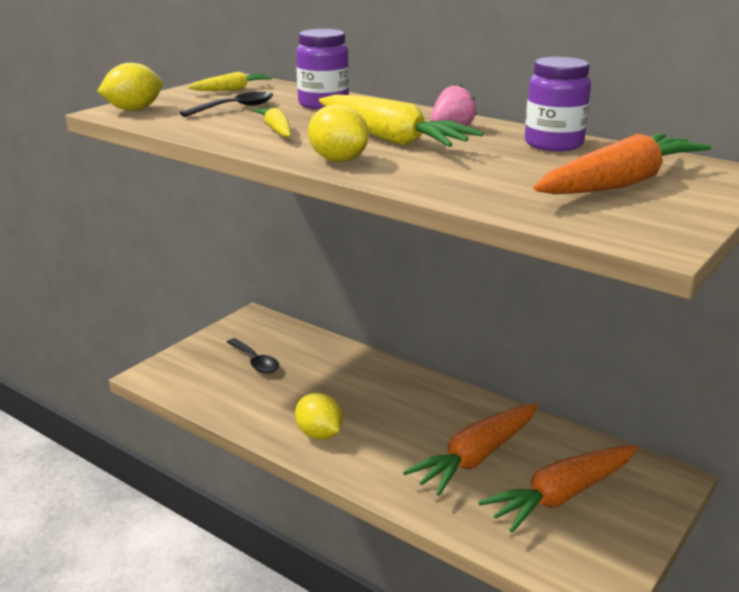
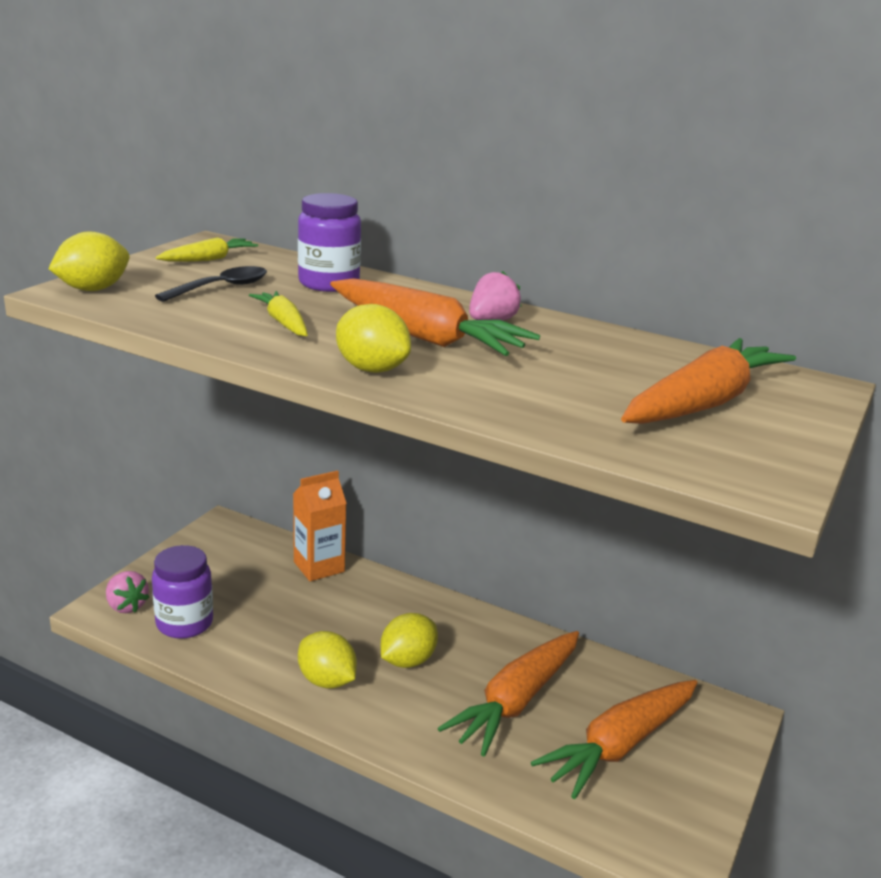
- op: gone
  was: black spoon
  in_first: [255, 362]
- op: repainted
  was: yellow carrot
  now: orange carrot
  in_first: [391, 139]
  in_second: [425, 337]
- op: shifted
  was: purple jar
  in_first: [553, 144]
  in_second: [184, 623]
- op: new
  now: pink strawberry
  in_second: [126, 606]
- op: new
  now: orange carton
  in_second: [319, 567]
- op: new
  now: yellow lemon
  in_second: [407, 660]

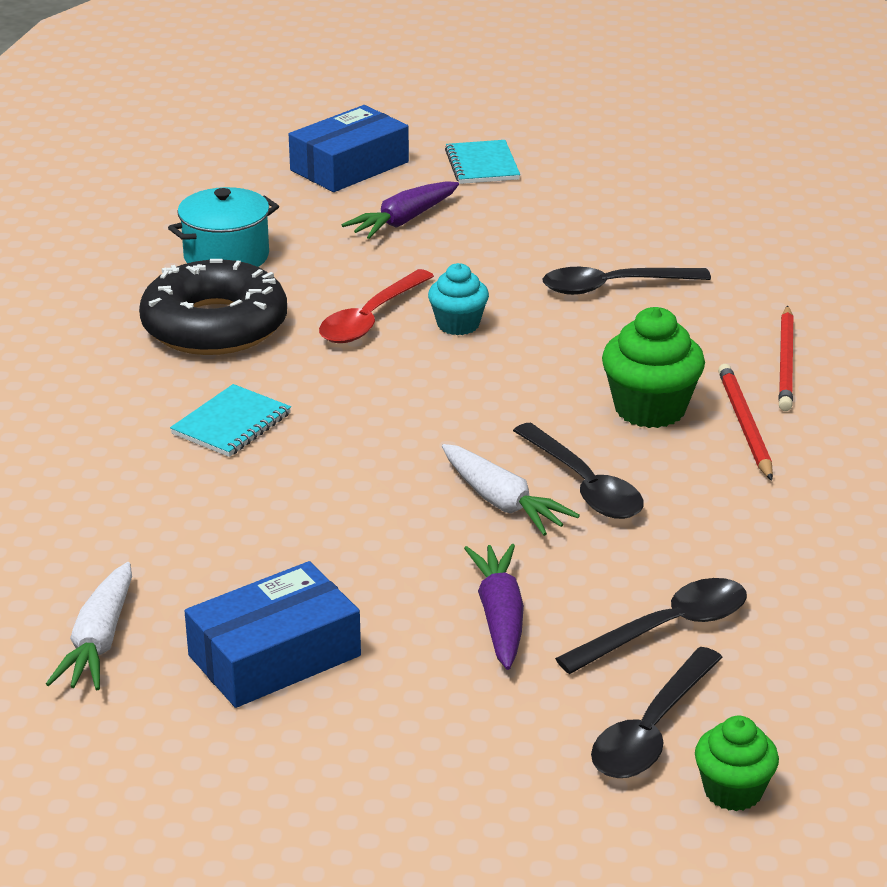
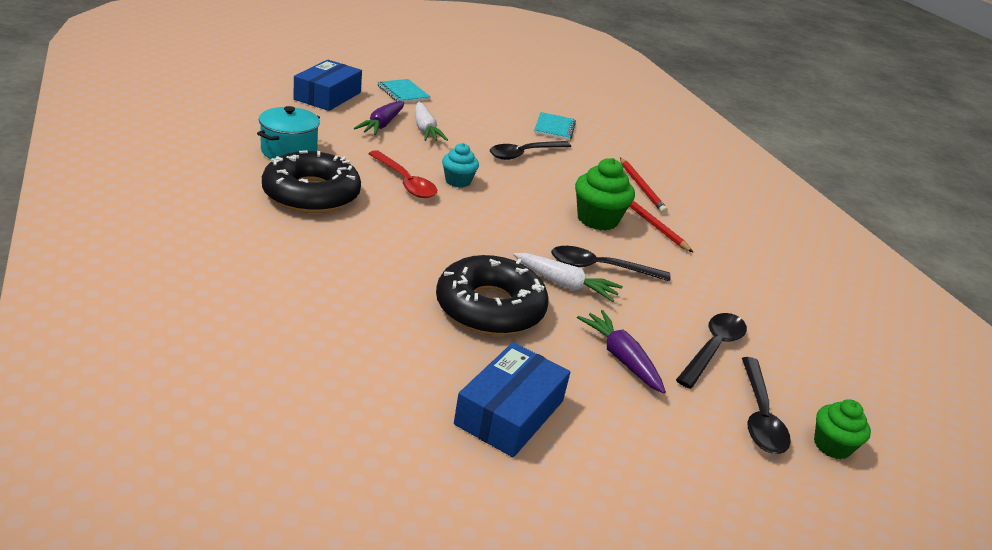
- op: shifted
  was: white carrot
  in_first: [99, 641]
  in_second: [425, 129]
- op: shifted
  was: turquoise notebook
  in_first: [231, 424]
  in_second: [554, 128]
- op: rotated
  was: red spoon
  in_first: [371, 319]
  in_second: [405, 182]
  clockwise: -45
- op: rotated
  was: black spoon
  in_first: [584, 485]
  in_second: [600, 268]
  clockwise: 150
- op: new
  now: black donut
  in_second: [490, 307]

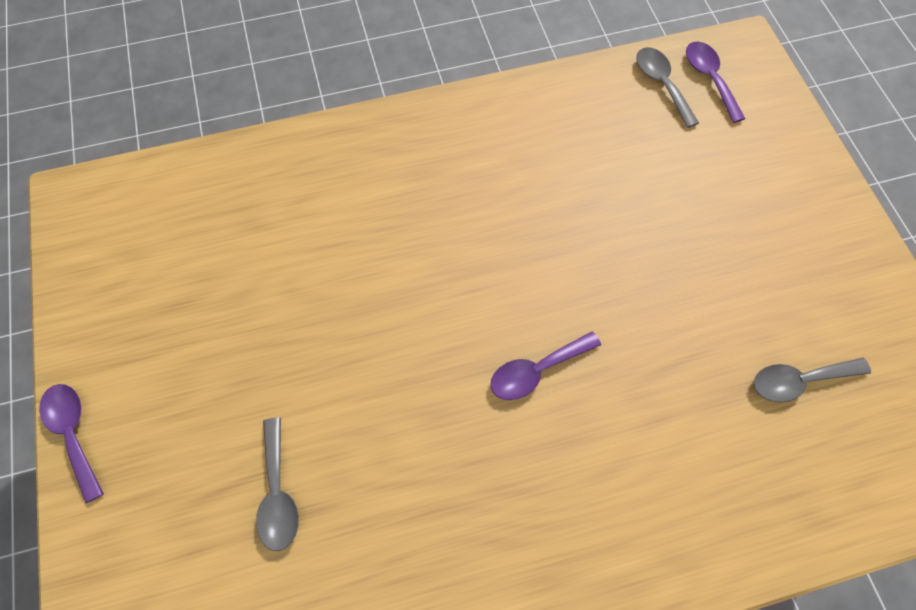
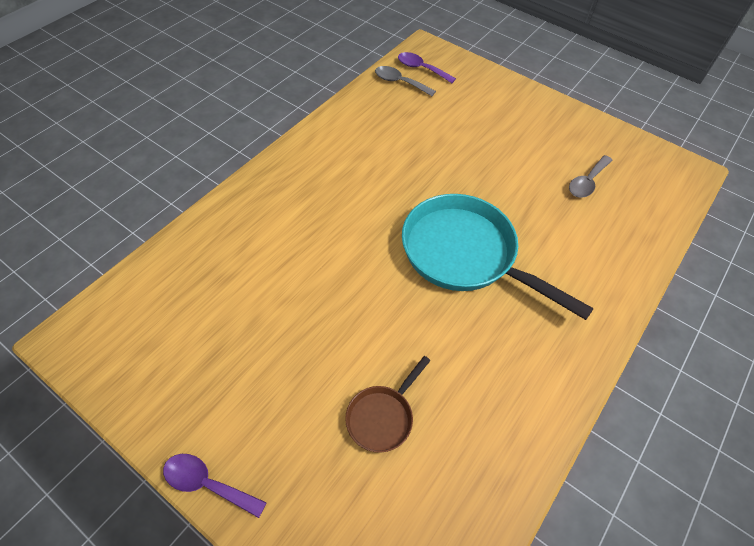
- op: swapped
  was: grey spoon
  now: brown pan
  in_first: [278, 493]
  in_second: [382, 417]
- op: swapped
  was: purple spoon
  now: turquoise pan
  in_first: [536, 371]
  in_second: [465, 254]

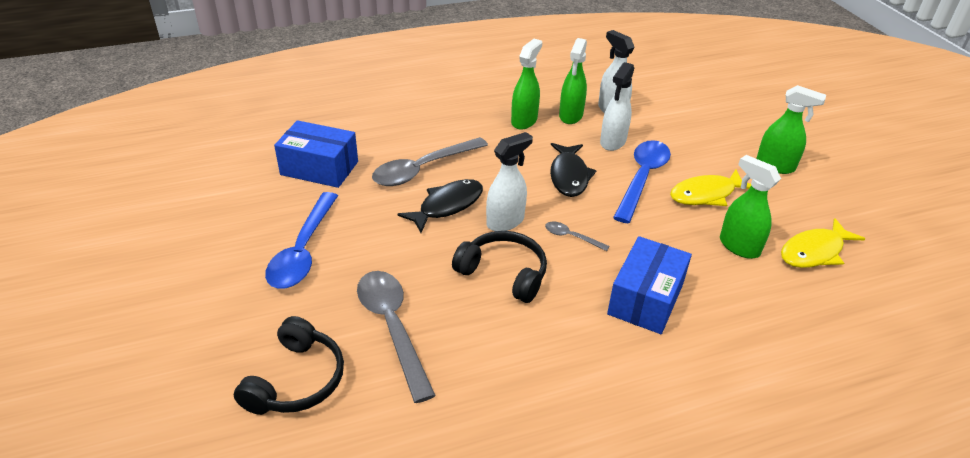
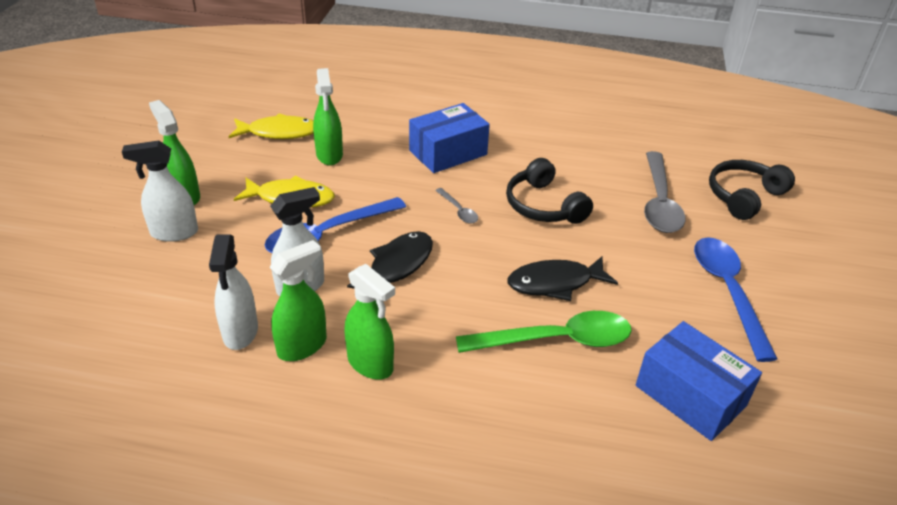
- op: rotated
  was: blue spoon
  in_first: [303, 251]
  in_second: [727, 291]
  clockwise: -45
- op: repainted
  was: grey spoon
  now: green spoon
  in_first: [422, 169]
  in_second: [557, 340]
- op: shifted
  was: white spray bottle
  in_first: [505, 221]
  in_second: [174, 233]
- op: rotated
  was: green spray bottle
  in_first: [524, 121]
  in_second: [370, 364]
  clockwise: -105

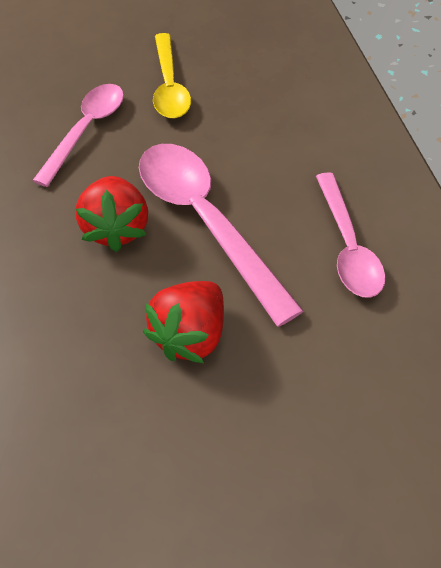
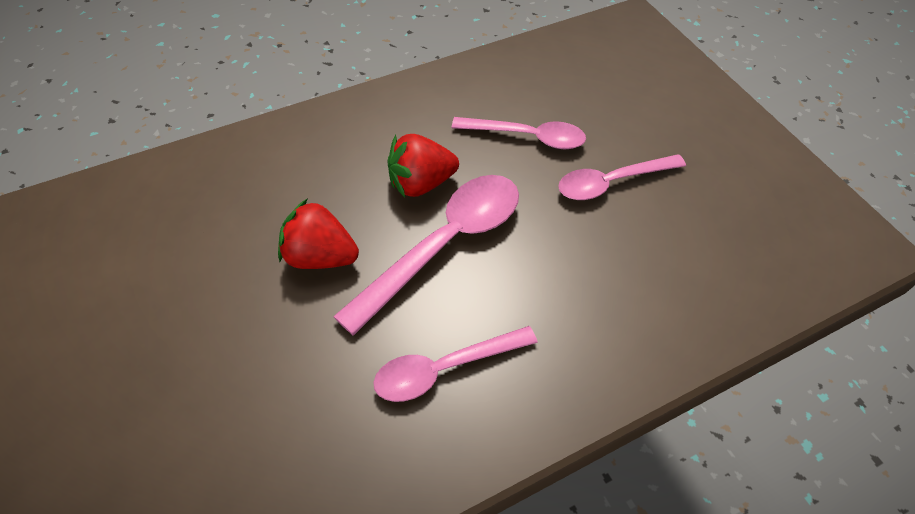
- op: repainted
  was: yellow spoon
  now: pink spoon
  in_first: [169, 86]
  in_second: [611, 182]

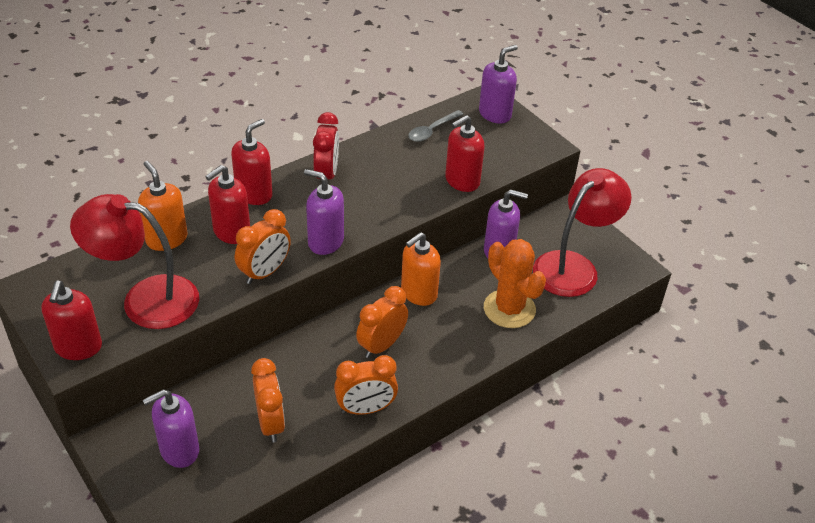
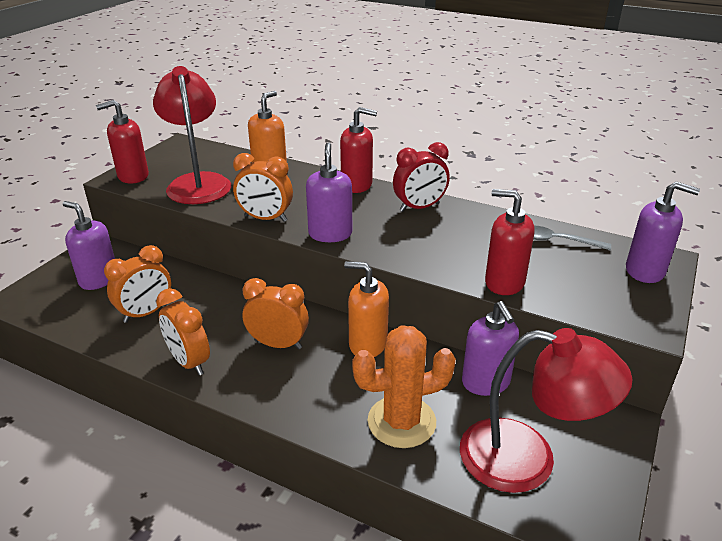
- op: gone
  was: red soap dispenser
  in_first: [231, 232]
- op: rotated
  was: orange cactus
  in_first: [509, 309]
  in_second: [401, 422]
  clockwise: 45

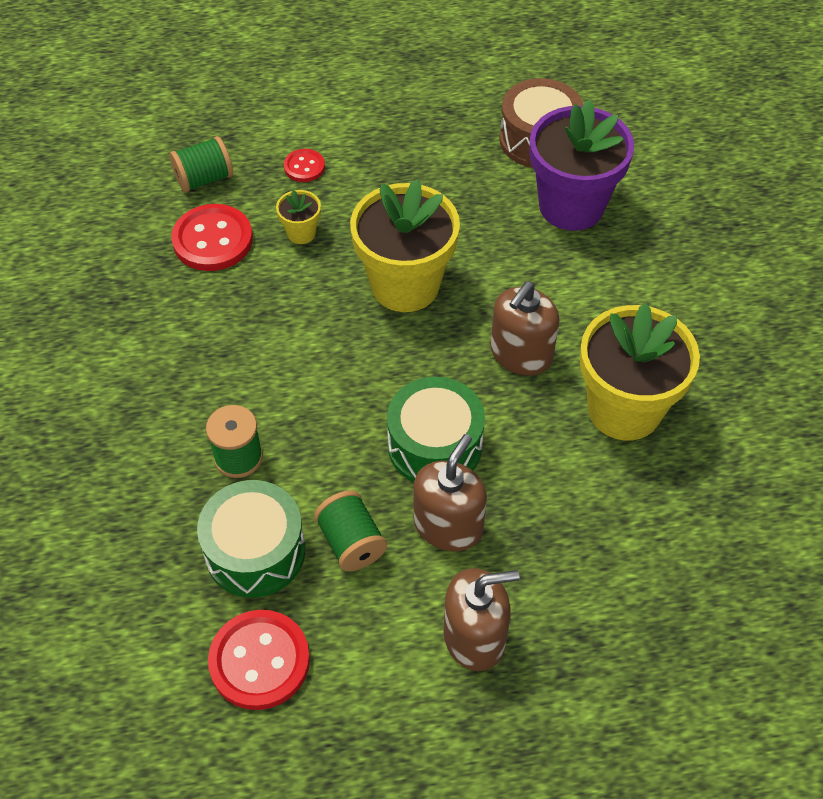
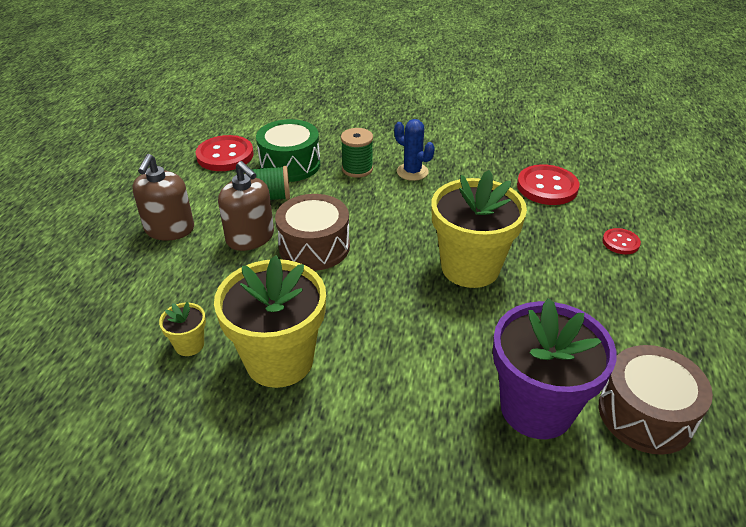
- op: gone
  was: green spool
  in_first: [204, 179]
- op: shifted
  was: yellow flower pot
  in_first: [301, 233]
  in_second: [189, 345]
- op: repainted
  was: green drum
  now: brown drum
  in_first: [435, 445]
  in_second: [314, 247]
- op: gone
  was: brown soap dispenser
  in_first: [521, 354]
- op: new
  now: blue cactus
  in_second: [412, 172]

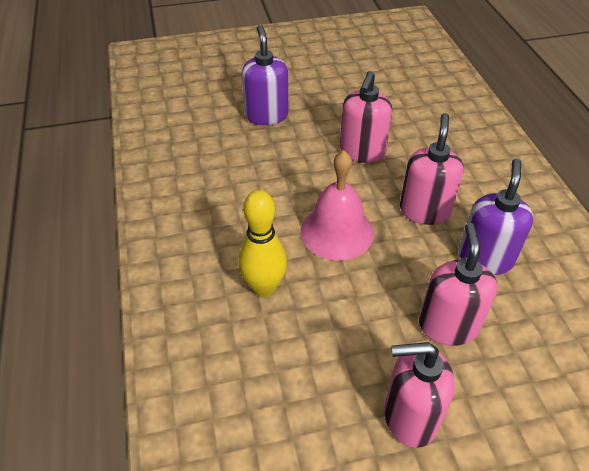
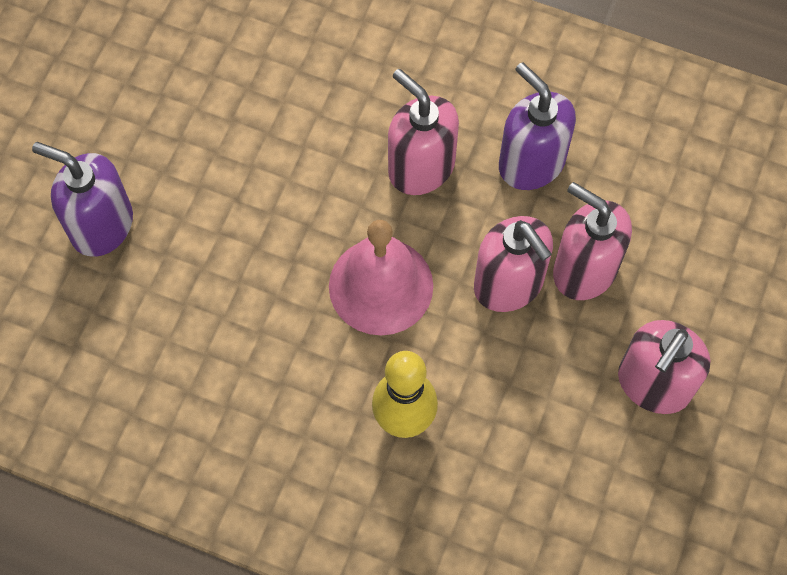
- op: shifted
  was: pink soap dispenser
  in_first: [362, 152]
  in_second: [509, 284]

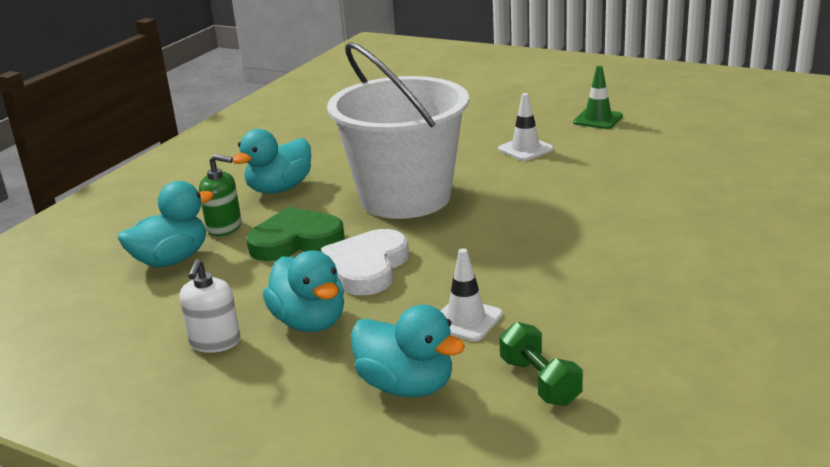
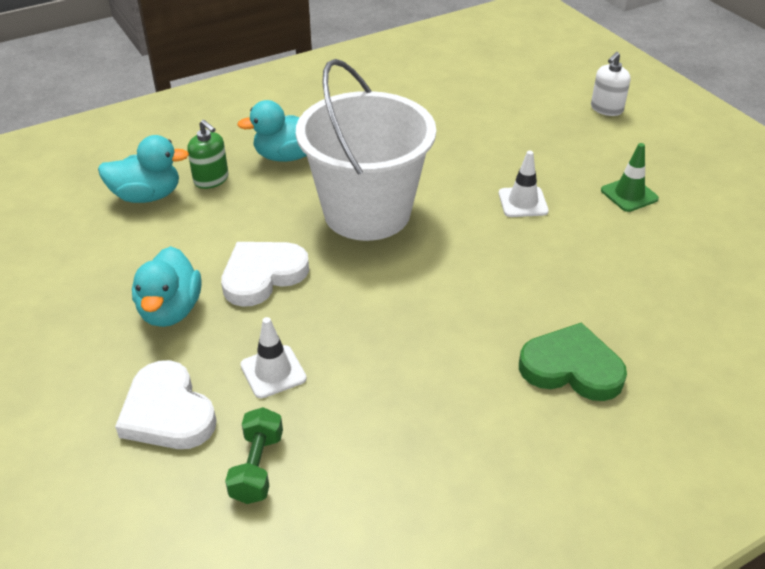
- op: shifted
  was: white soap dispenser
  in_first: [215, 342]
  in_second: [606, 109]
- op: shifted
  was: green heart
  in_first: [296, 241]
  in_second: [571, 368]
- op: swapped
  was: turquoise duck
  now: white heart
  in_first: [406, 386]
  in_second: [167, 412]

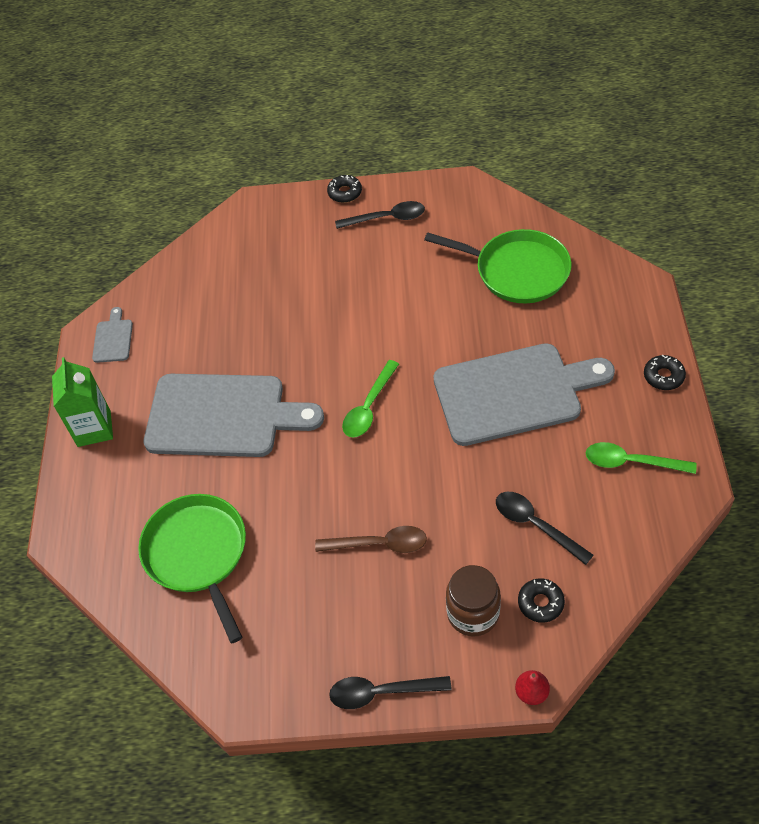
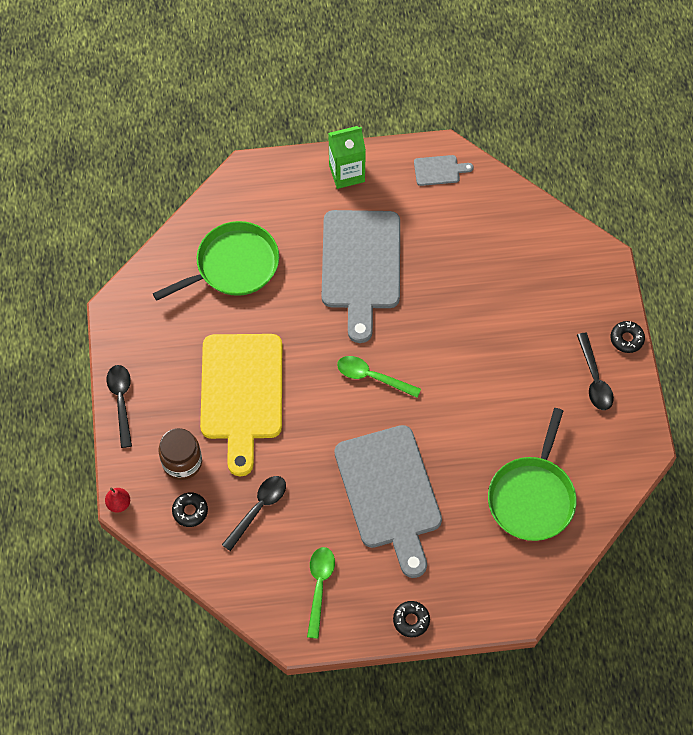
- op: swapped
  was: brown spoon
  now: yellow cutting board
  in_first: [380, 544]
  in_second: [241, 393]

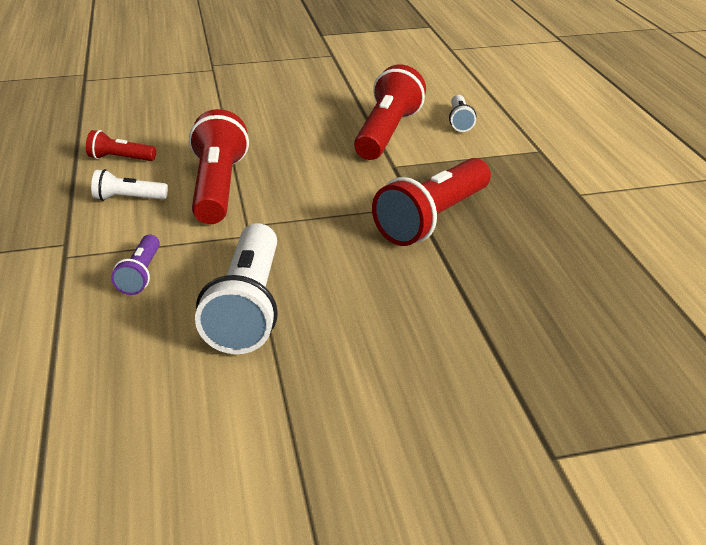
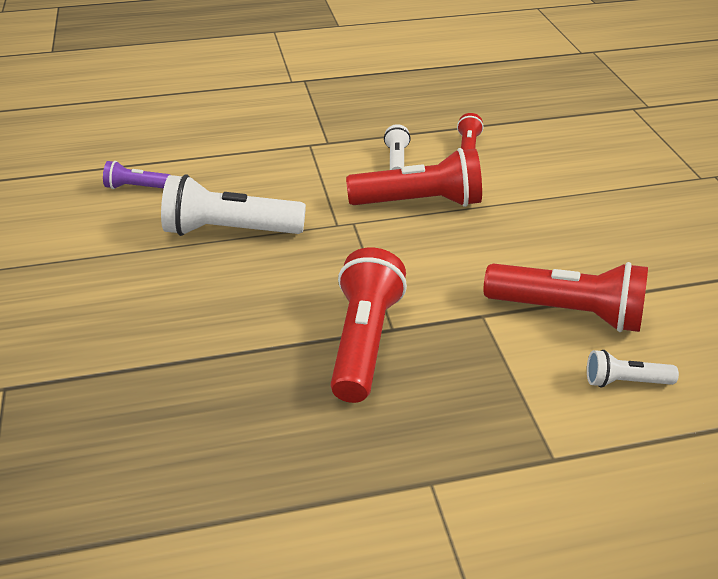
- op: shifted
  was: purple flashlight
  in_first: [141, 275]
  in_second: [136, 187]
- op: rotated
  was: red flashlight
  in_first: [433, 219]
  in_second: [364, 341]
  clockwise: 60

